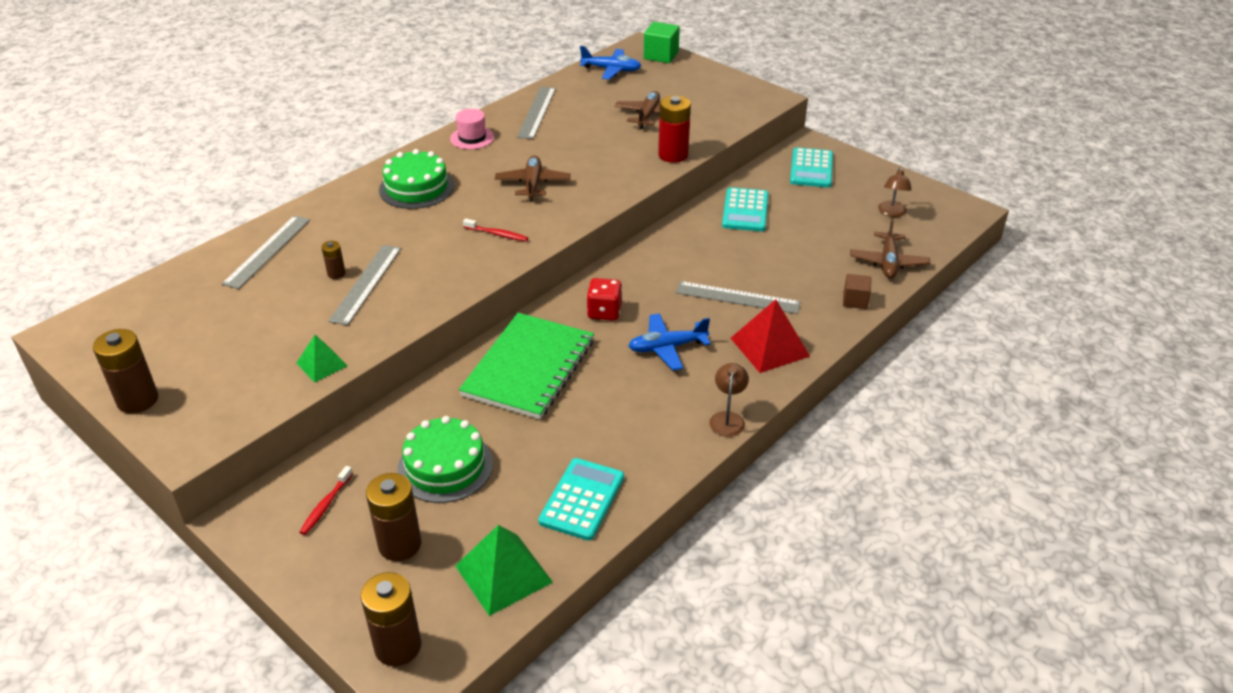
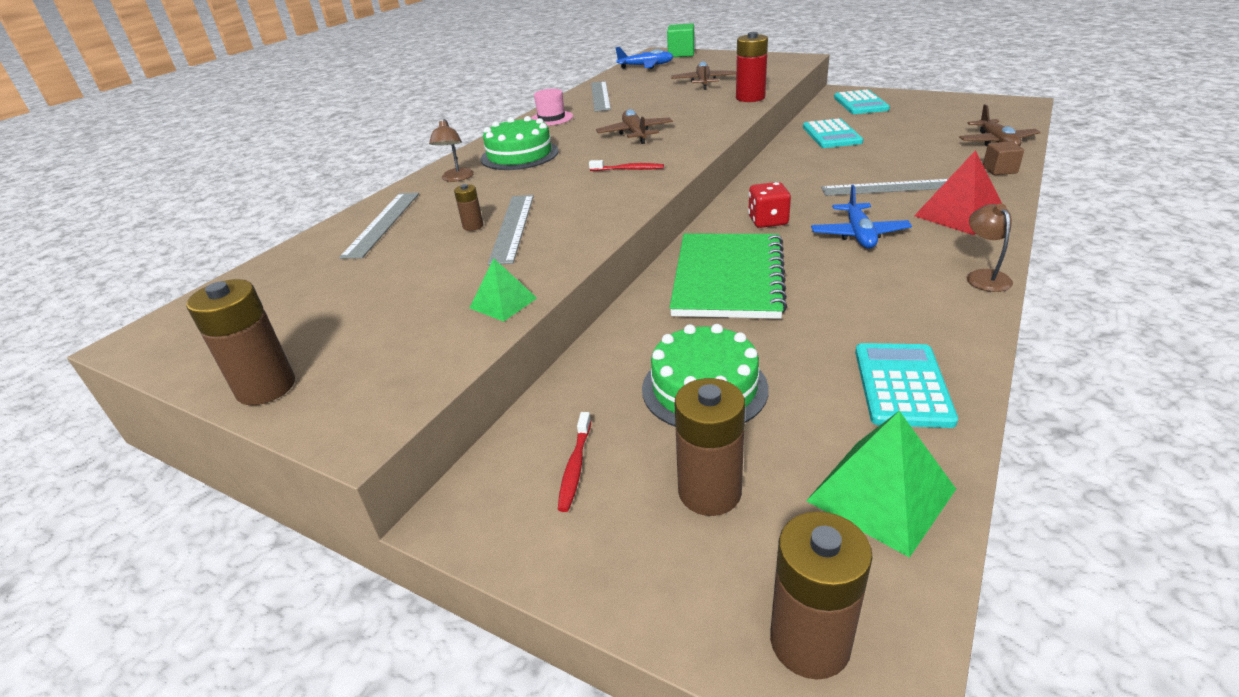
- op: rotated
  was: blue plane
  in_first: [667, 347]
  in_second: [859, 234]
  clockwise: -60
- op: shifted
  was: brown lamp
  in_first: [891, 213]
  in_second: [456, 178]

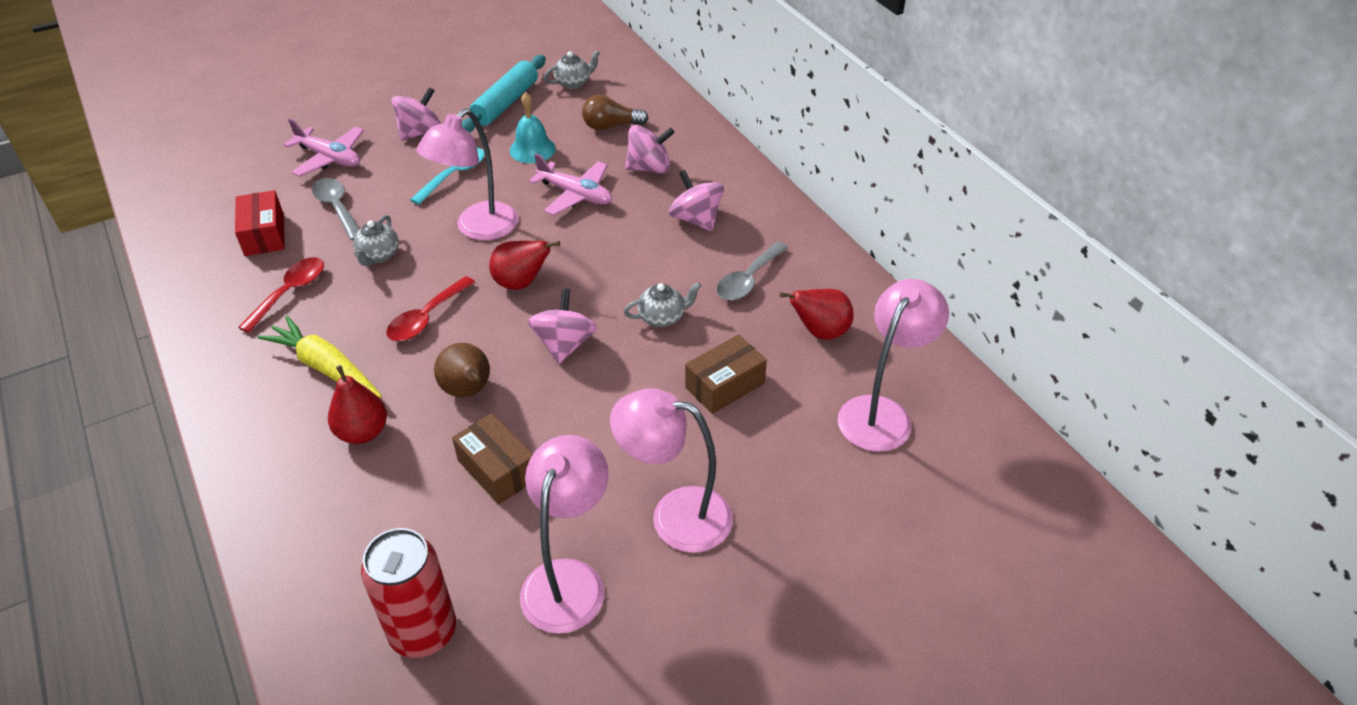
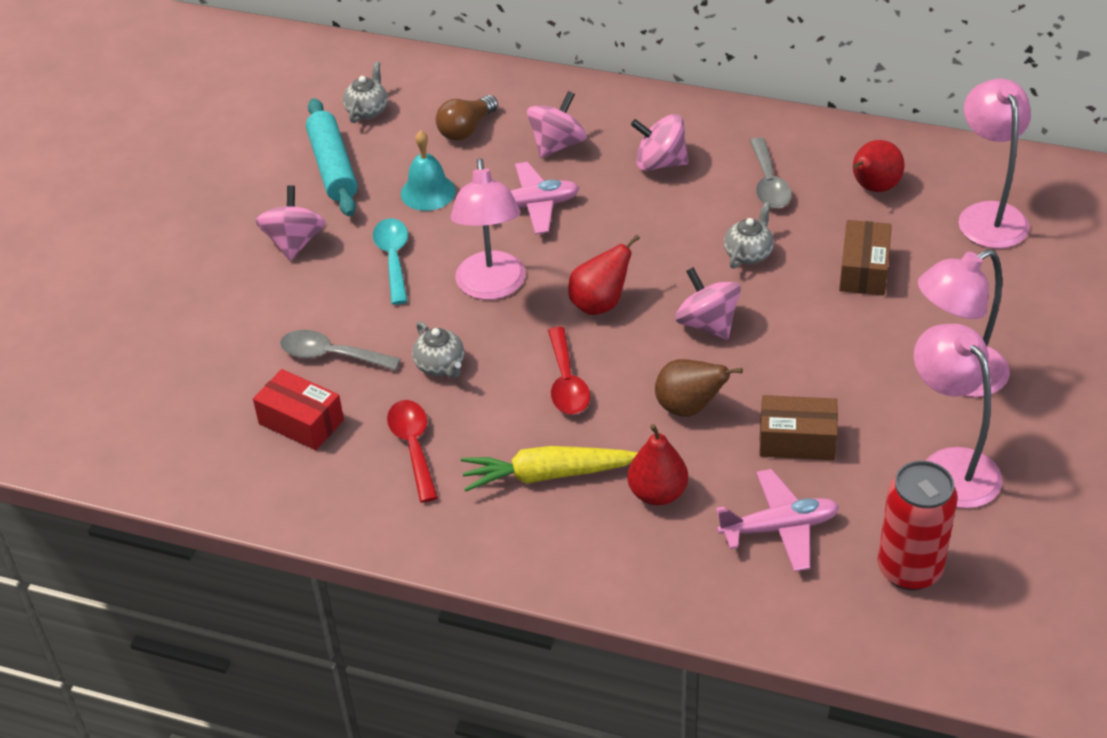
- op: shifted
  was: pink plane
  in_first: [329, 158]
  in_second: [779, 528]

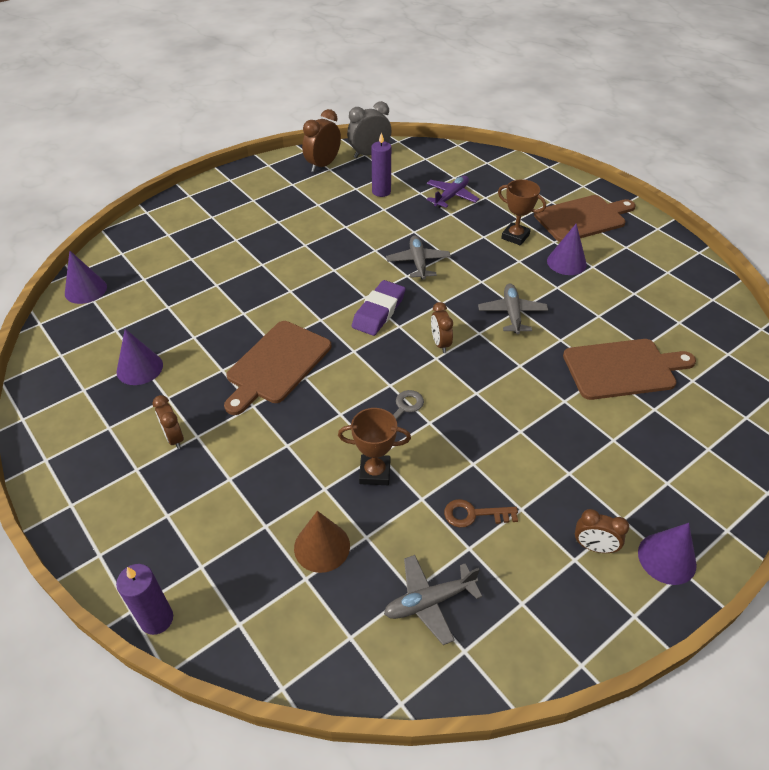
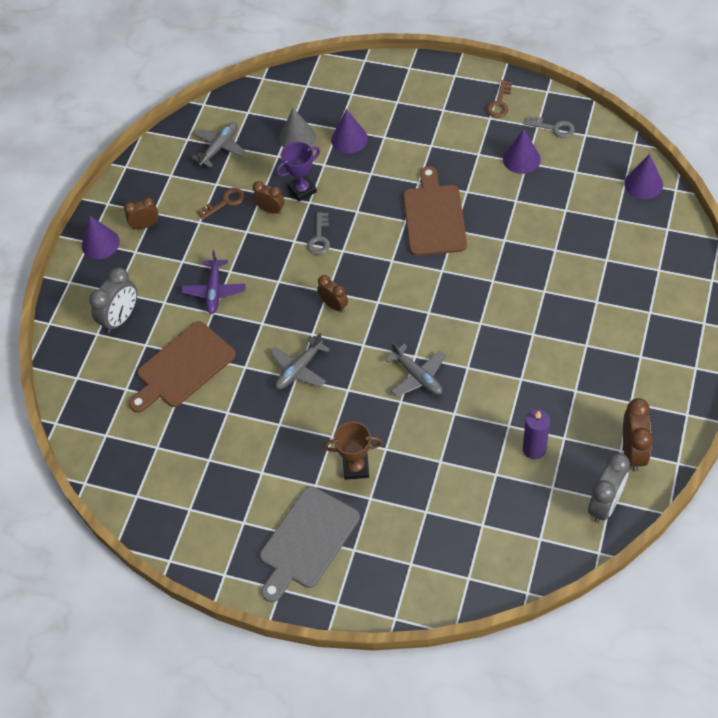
- op: gone
  was: purple candle
  in_first: [157, 619]
- op: shifted
  was: brown clock
  in_first: [174, 438]
  in_second: [270, 210]
- op: repainted
  was: brown cone
  now: grey cone
  in_first: [322, 546]
  in_second: [297, 137]
- op: repainted
  was: brown trophy
  now: purple trophy
  in_first: [375, 472]
  in_second: [302, 190]
- op: gone
  was: purple eraser
  in_first: [379, 311]
- op: shifted
  was: purple plane
  in_first: [451, 196]
  in_second: [214, 291]
- op: rotated
  was: grey plane
  in_first: [512, 313]
  in_second: [299, 369]
  clockwise: 75
- op: repainted
  was: brown cutting board
  now: grey cutting board
  in_first: [582, 218]
  in_second: [307, 541]
- op: shifted
  was: purple cone
  in_first: [566, 262]
  in_second: [349, 139]
- op: new
  now: grey clock
  in_second: [121, 318]
- op: new
  now: brown key
  in_second: [499, 103]
- op: new
  now: grey key
  in_second: [554, 128]

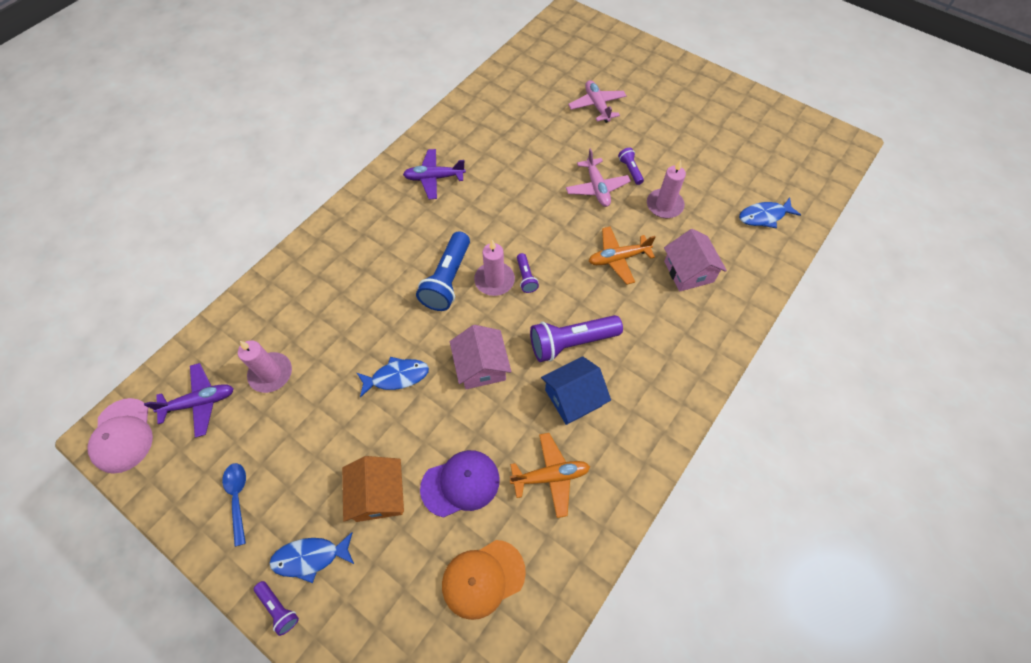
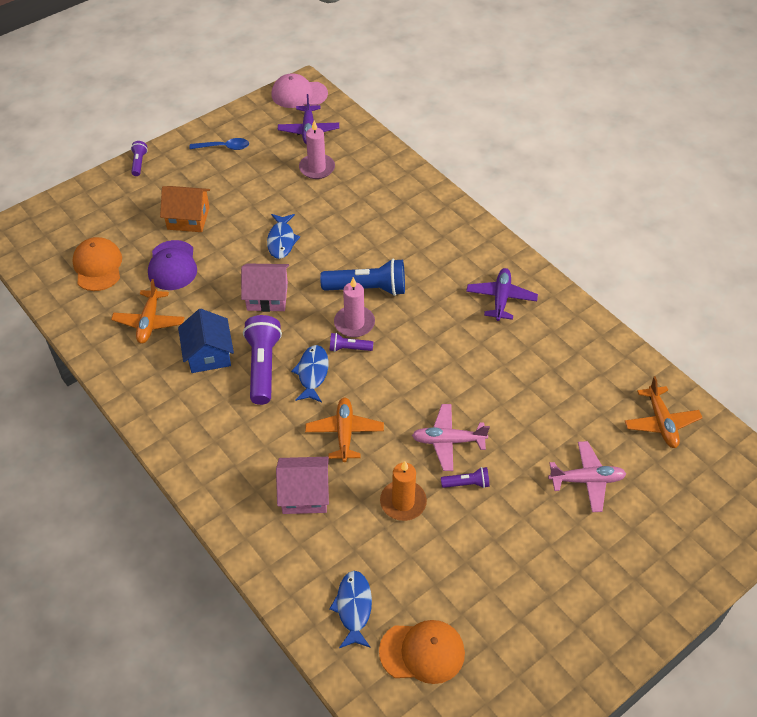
- op: rotated
  was: purple flashlight
  in_first: [279, 608]
  in_second: [139, 163]
  clockwise: 120
- op: shifted
  was: blue fish
  in_first: [310, 557]
  in_second: [312, 373]
- op: rotated
  was: blue flashlight
  in_first: [447, 280]
  in_second: [367, 288]
  clockwise: 150
- op: repainted
  was: pink candle
  now: orange candle
  in_first: [664, 205]
  in_second: [403, 502]
- op: new
  now: orange cap
  in_second: [422, 652]
- op: new
  now: orange plane
  in_second: [661, 422]

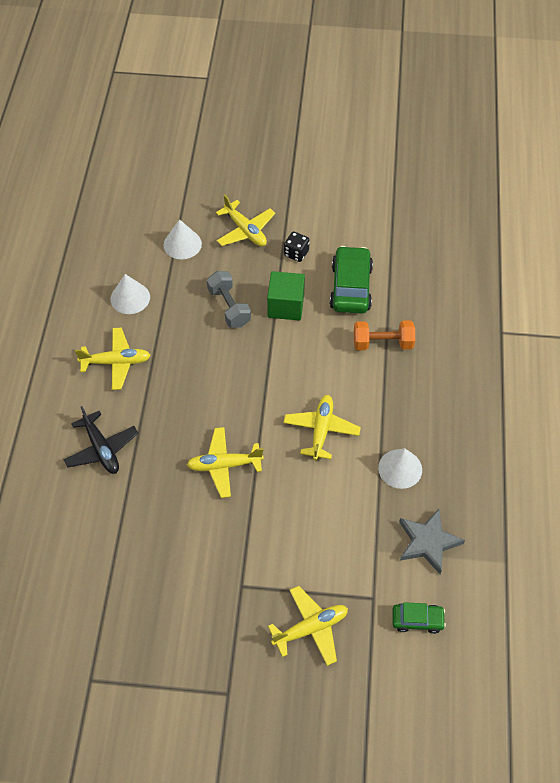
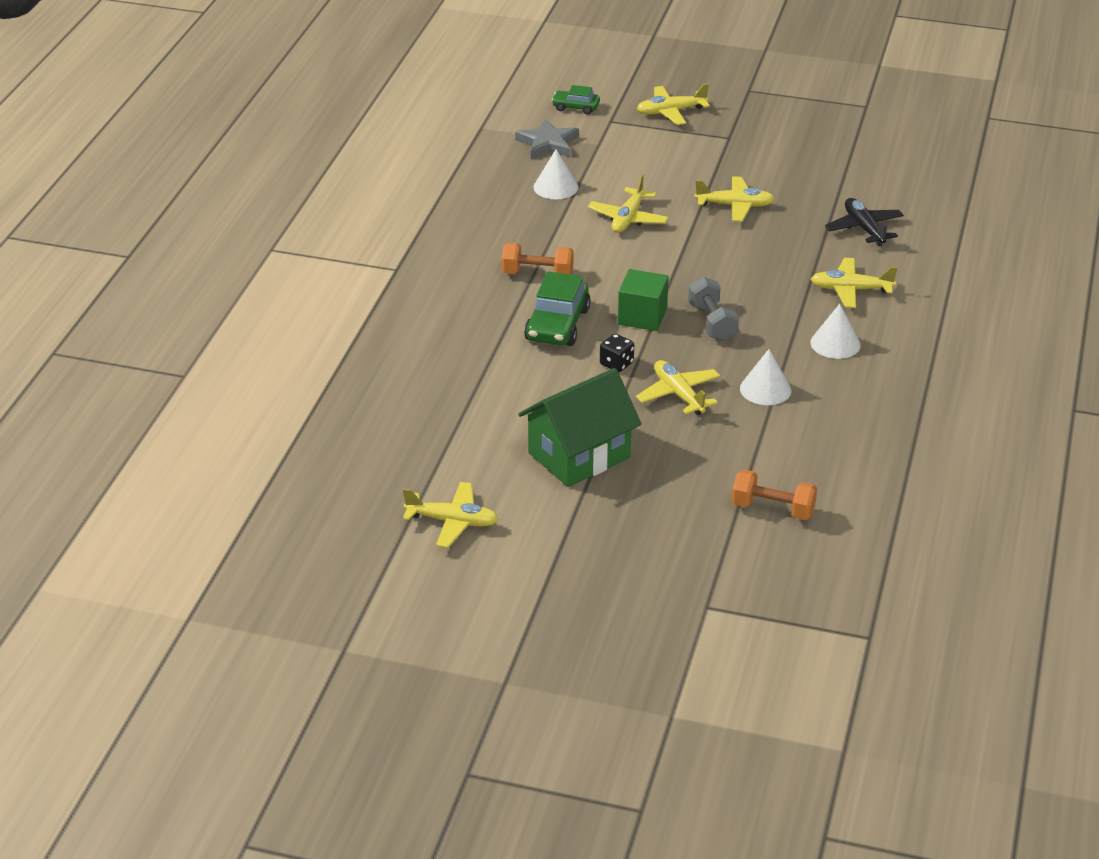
- op: new
  now: yellow plane
  in_second: [452, 522]
- op: new
  now: green house
  in_second: [579, 455]
- op: new
  now: orange dumbbell
  in_second: [773, 509]

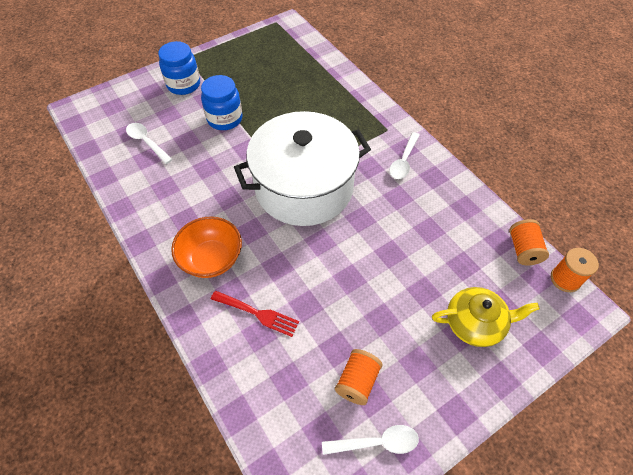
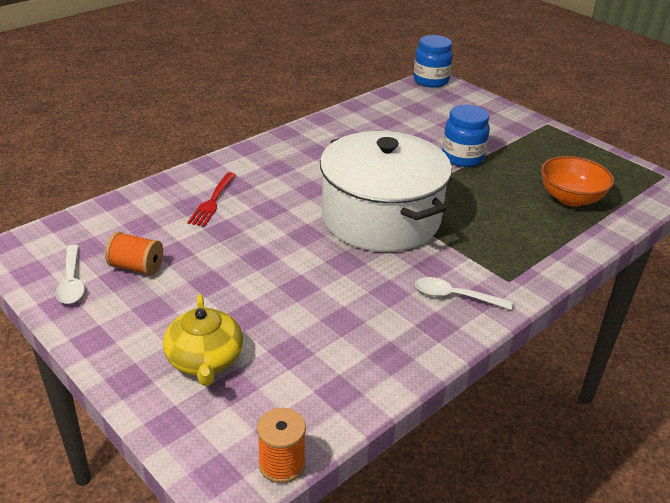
- op: gone
  was: white spoon
  in_first: [147, 142]
- op: shifted
  was: blue jar
  in_first: [184, 85]
  in_second: [430, 81]
- op: shifted
  was: orange bowl
  in_first: [211, 259]
  in_second: [570, 198]
- op: gone
  was: orange spool
  in_first: [523, 250]

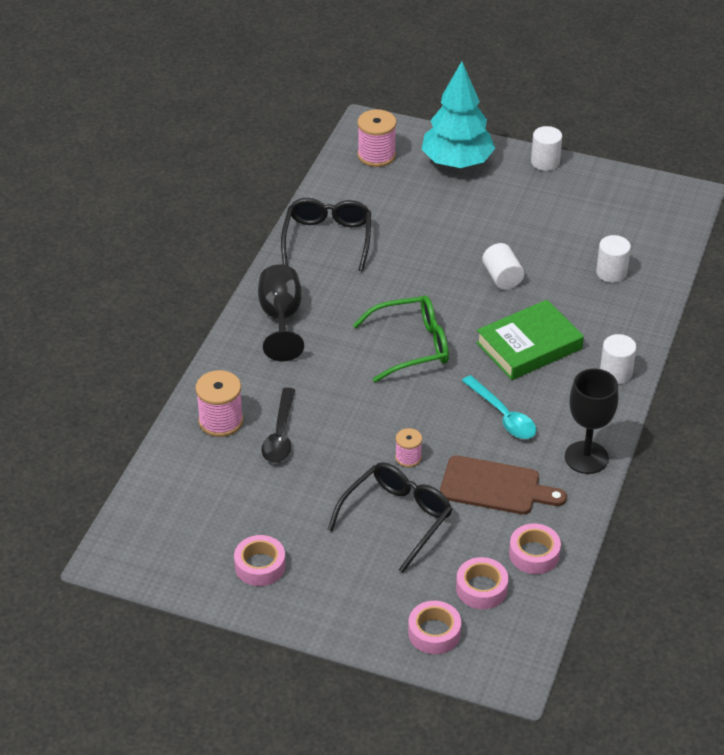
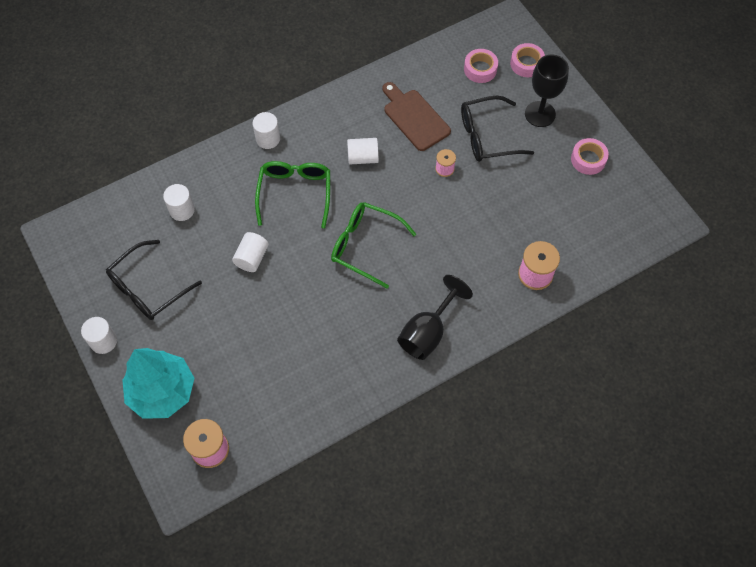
- op: gone
  was: black spoon
  in_first: [280, 434]
- op: shifted
  was: black glasses
  in_first: [327, 239]
  in_second: [148, 288]
- op: swapped
  was: turquoise spoon
  now: white cylinder
  in_first: [503, 415]
  in_second: [363, 158]
- op: swapped
  was: green book
  now: green glasses
  in_first: [529, 346]
  in_second: [295, 193]
- op: gone
  was: pink tape
  in_first: [534, 554]
- op: shifted
  was: black goblet
  in_first: [586, 457]
  in_second: [540, 114]

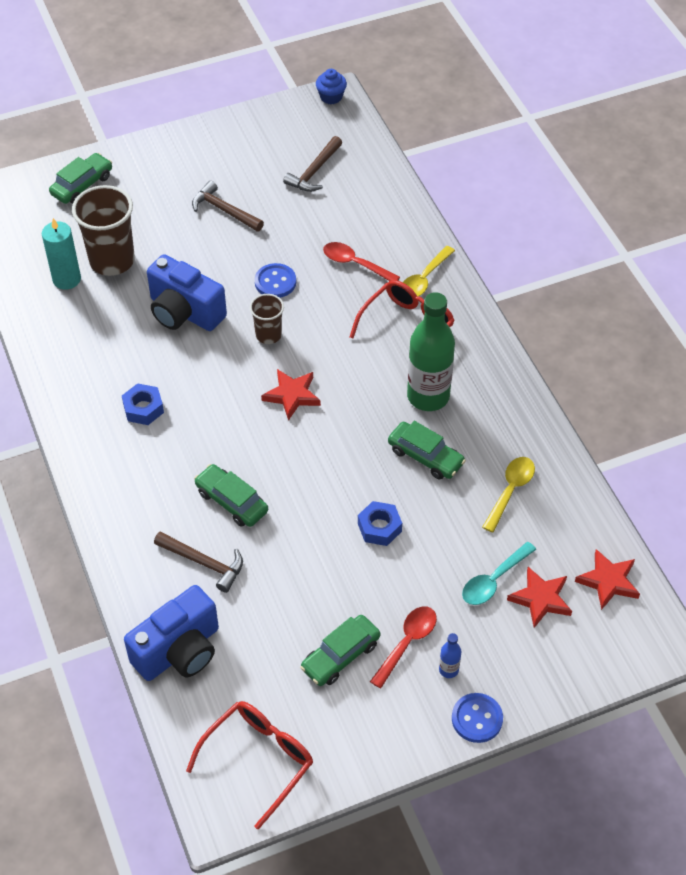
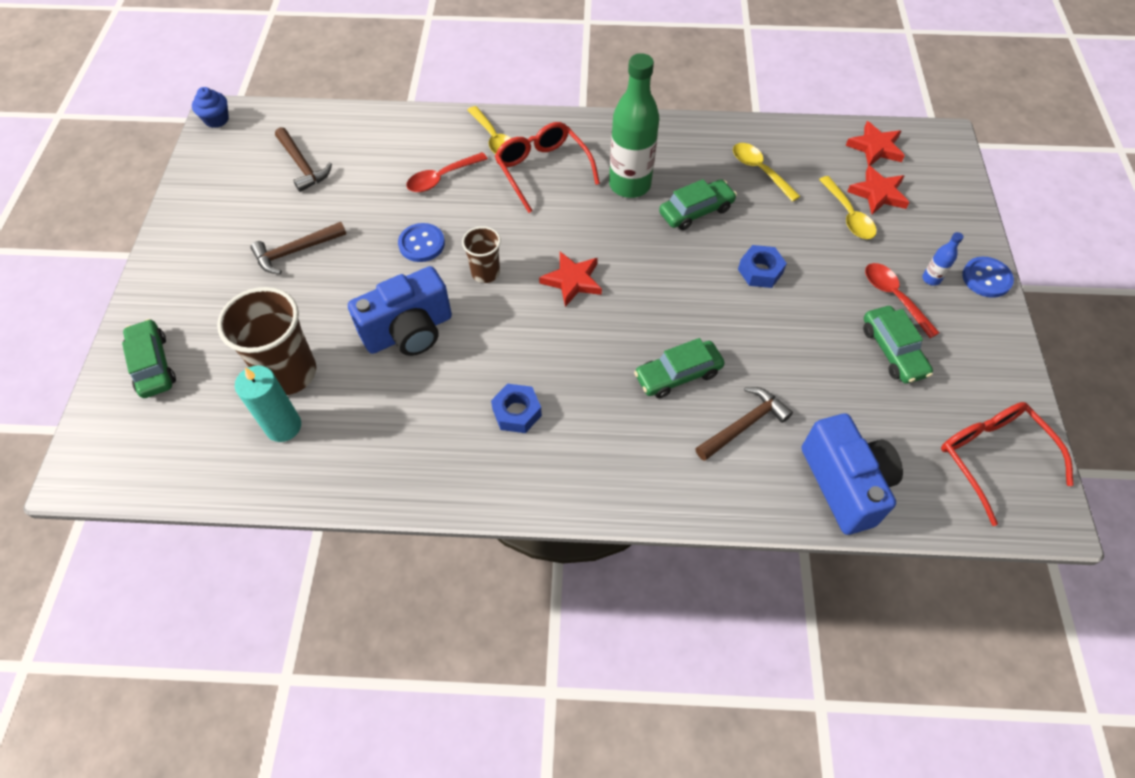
- op: repainted
  was: turquoise spoon
  now: yellow spoon
  in_first: [493, 580]
  in_second: [848, 215]

